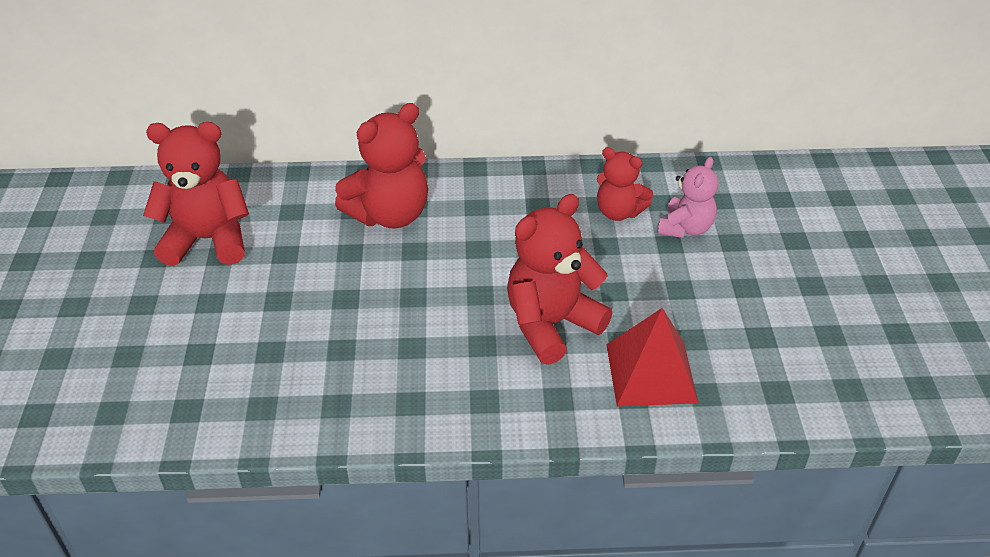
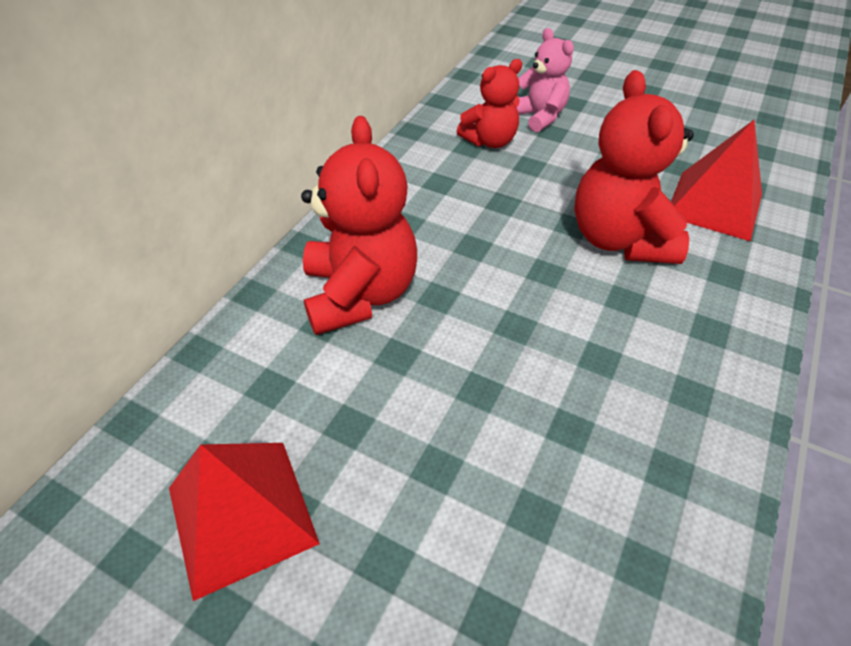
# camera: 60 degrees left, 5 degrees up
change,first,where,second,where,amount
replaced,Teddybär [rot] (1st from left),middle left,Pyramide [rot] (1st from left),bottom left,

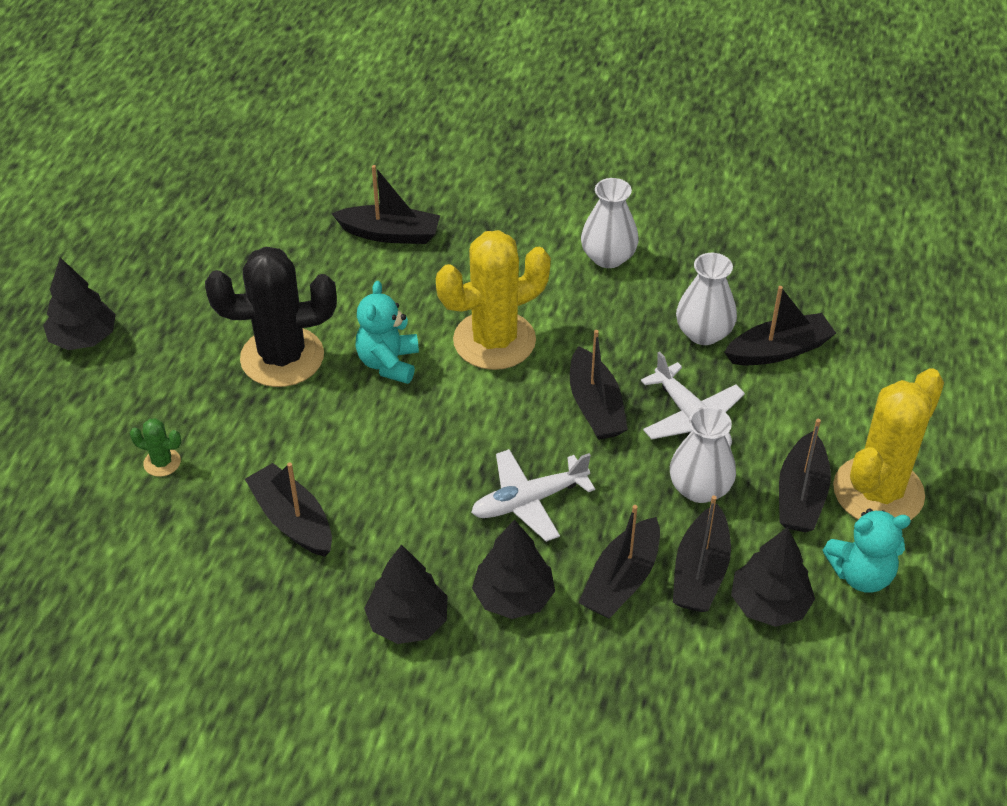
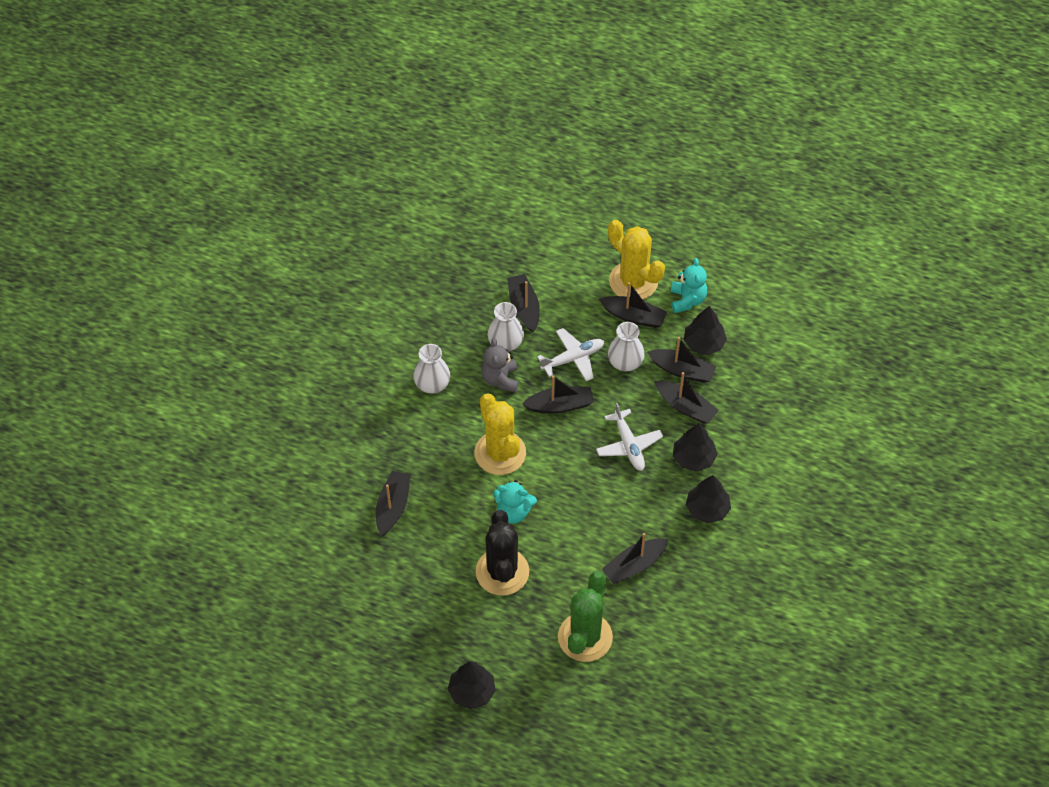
# camera: 85 degrees left, 10 degrees up
change,first,where,second,where,amount
resized,Kaktus [grün],middle left,,bottom centre,x2.41
added,,,Teddybär [grau],centre,

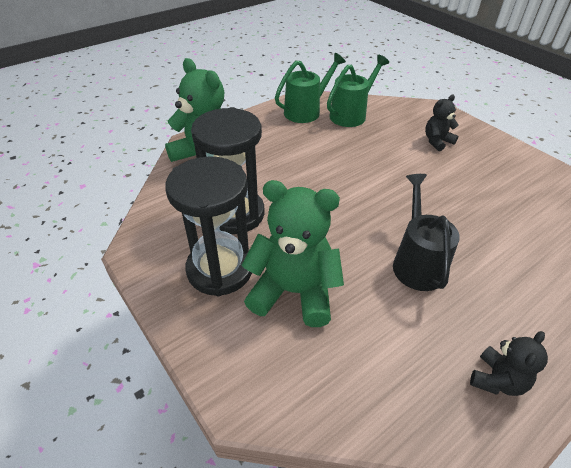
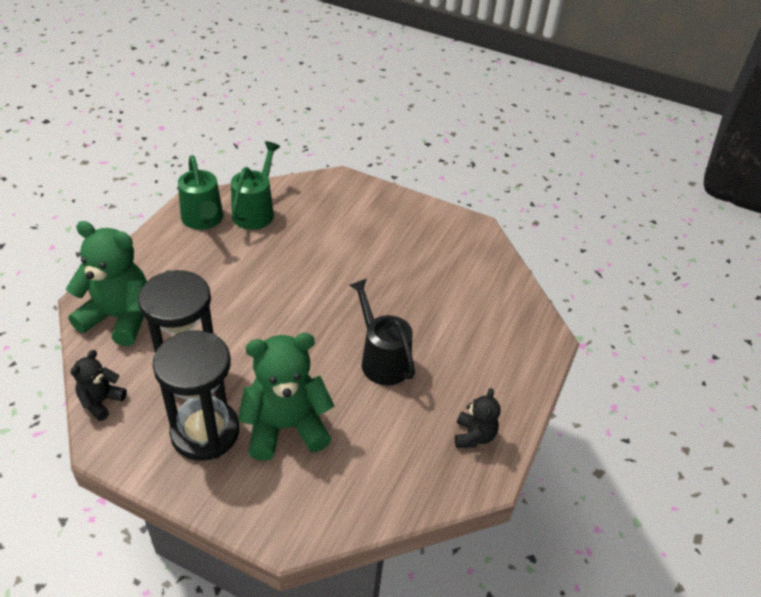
# camera: 30 degrees left, 0 degrees up
change,first,where,second,where,amount
turned,Gießkanne [grün] (1st from left),top centre,,top left,135 degrees clockwise
moved,Teddybär [schwarz] (1st from left),top right,,middle left,

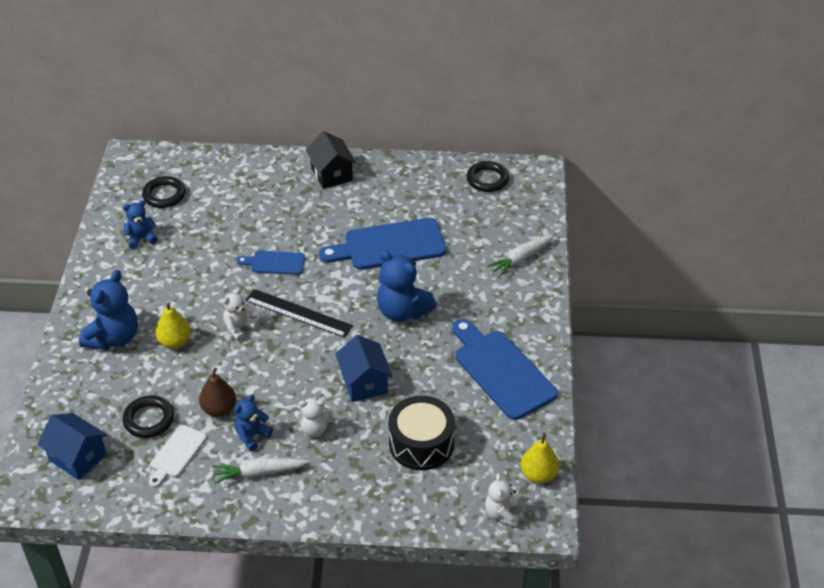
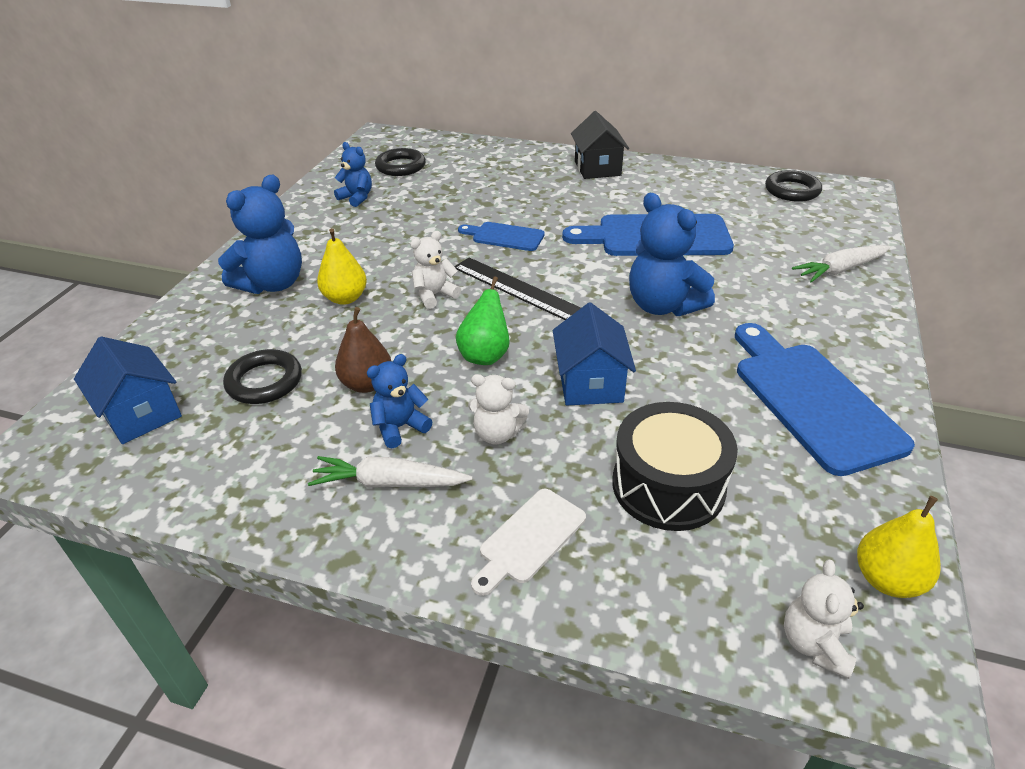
# camera: 15 degrees right, 5 degrees down
change,first,where,second,where,amount
turned,Teddybär [blau] (2nd from left),middle left,,top centre,45 degrees clockwise
moved,Schneidebrett [weiß],bottom left,,bottom centre,
added,,,Birne [grün],centre,

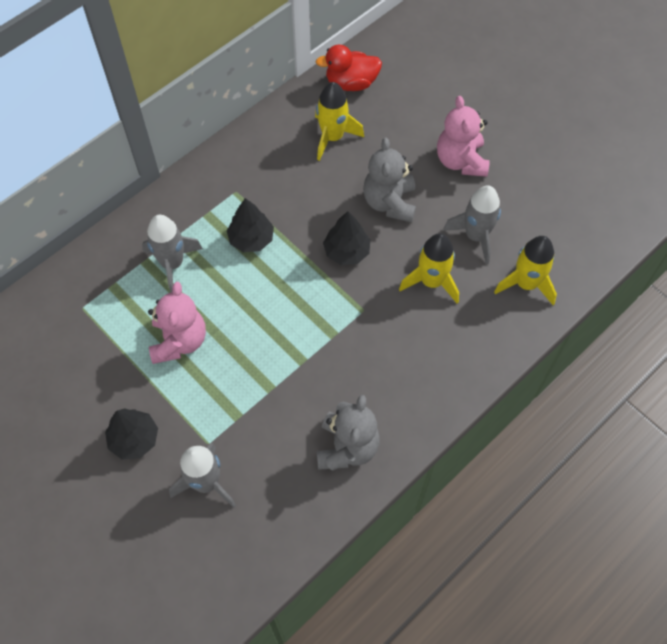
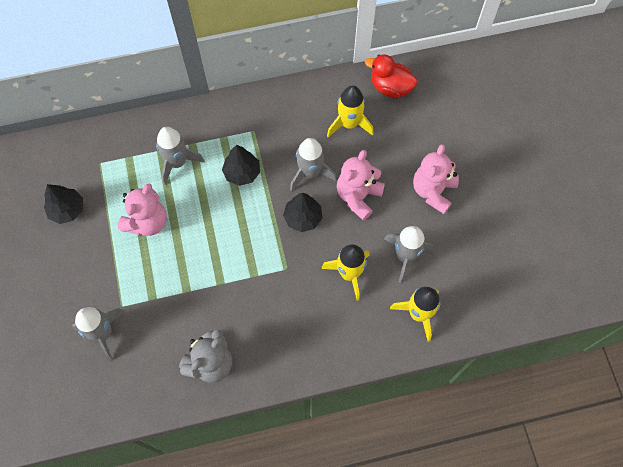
# camera: 30 degrees right, 5 degrees up
change,first,where,second,where,amount
moved,Baum [schwarz] (1st from left),bottom left,,middle left,
recoloured,Teddybär [grau] (2nd from left),top centre,Teddybär [rosa] (2nd from left),centre,
added,,,Rakete [grau] (3rd from left),centre,

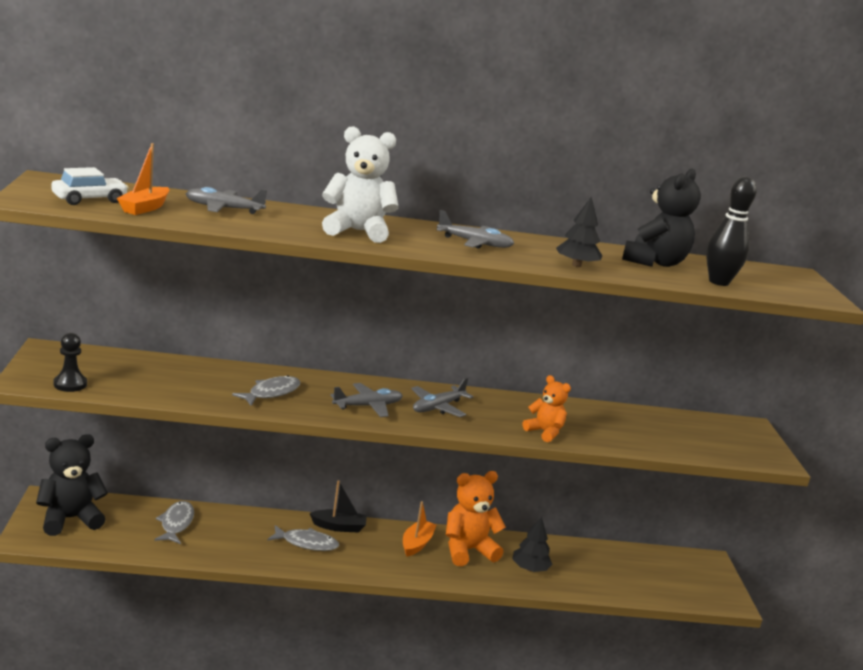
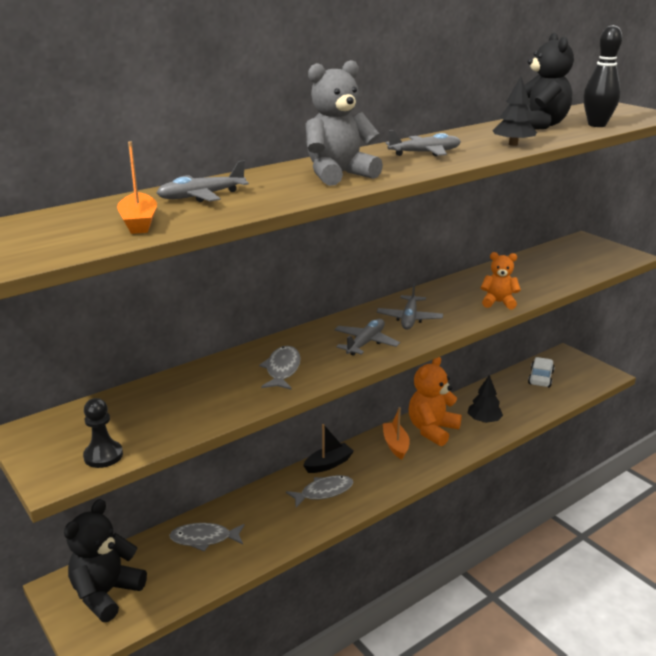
# camera: 30 degrees left, 5 degrees up
change,first,where,second,where,amount
moved,Auto [weiß],top left,,middle right,
turned,Fisch [grau] (1st from left),bottom left,,bottom left,60 degrees counterclockwise
recoloured,Teddybär [weiß],top centre,Teddybär [grau],top centre,

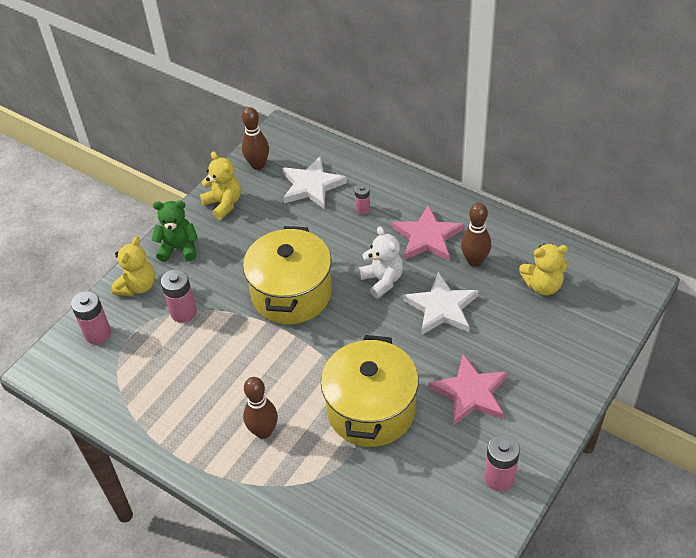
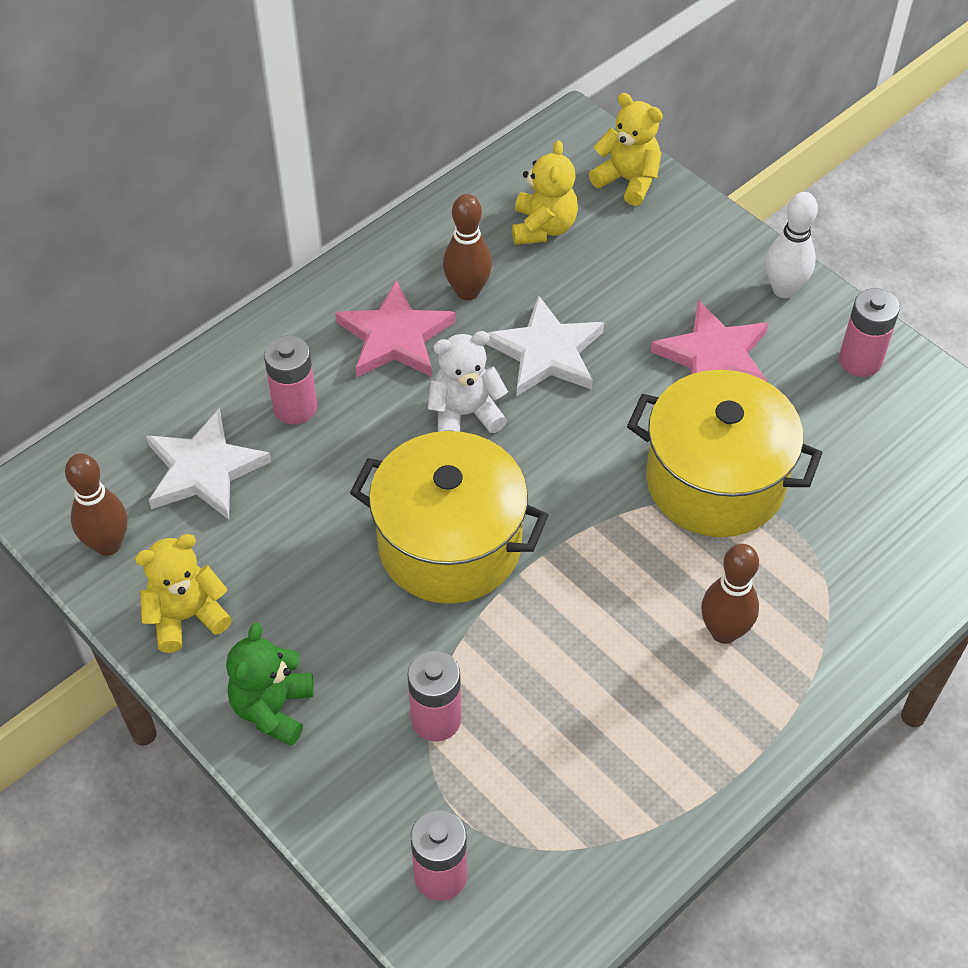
# camera: 80 degrees left, 5 degrees up
change,first,where,second,where,amount
moved,Teddybär [gelb] (1st from left in the first image),middle left,Teddybär [gelb] (3rd from left),top centre,
resized,Batterie [rosa] (3rd from left in the first image),centre,Batterie [rosa] (1st from left),middle left,x1.67
added,,,Bowlingkegel [weiß],top right,

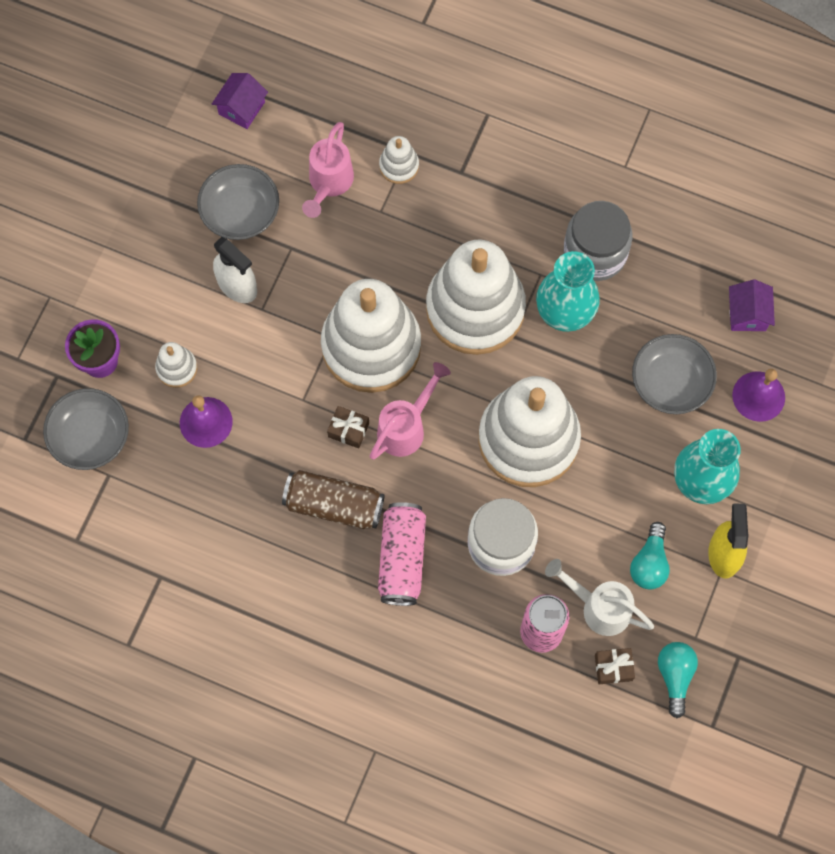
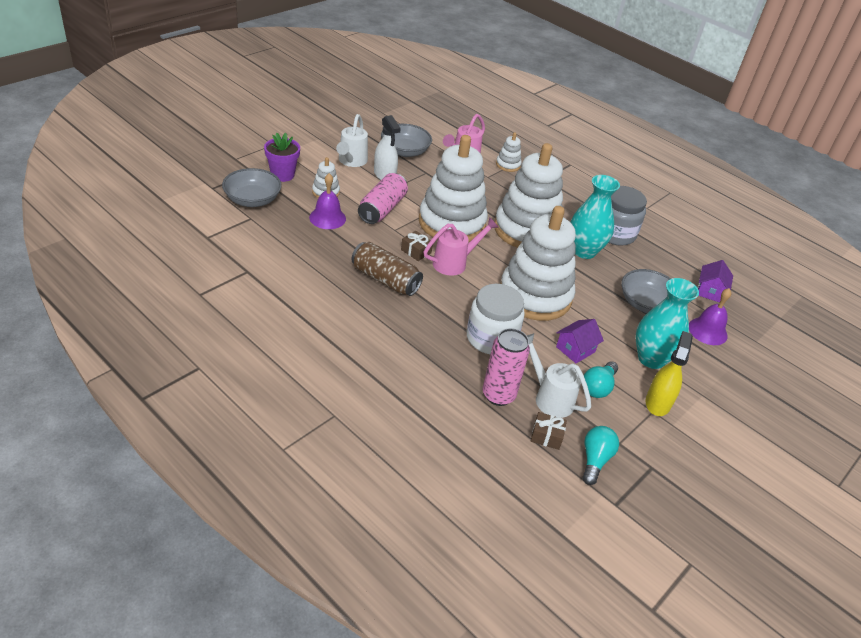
# camera: 15 degrees right, 30 degrees down
change,first,where,second,where,amount
moved,Haus [lila] (1st from left),top left,,middle right,
moved,Dose [rosa] (1st from left),centre,,top centre,
added,,,Gießkanne [weiß] (1st from left),top centre,

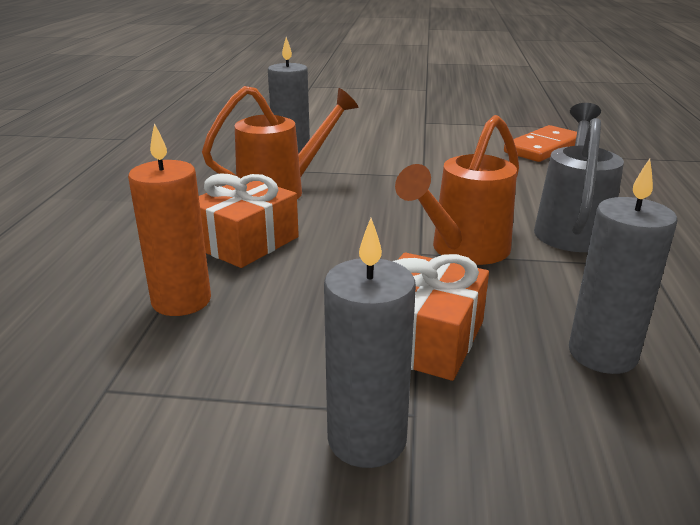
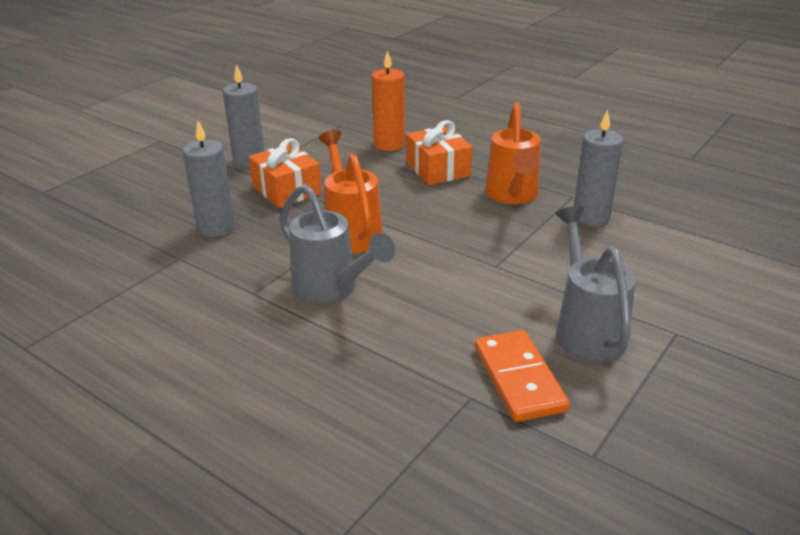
# camera: 120 degrees right, 5 degrees up
change,first,where,second,where,amount
added,,,Gießkanne [grau] (2nd from left),middle right,

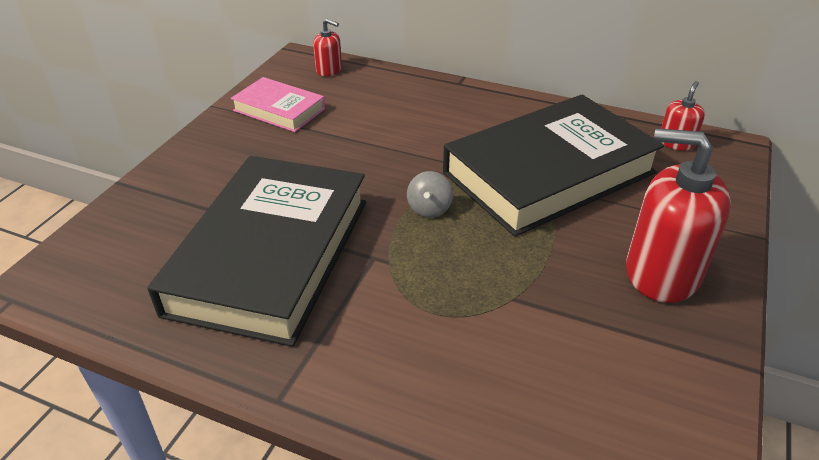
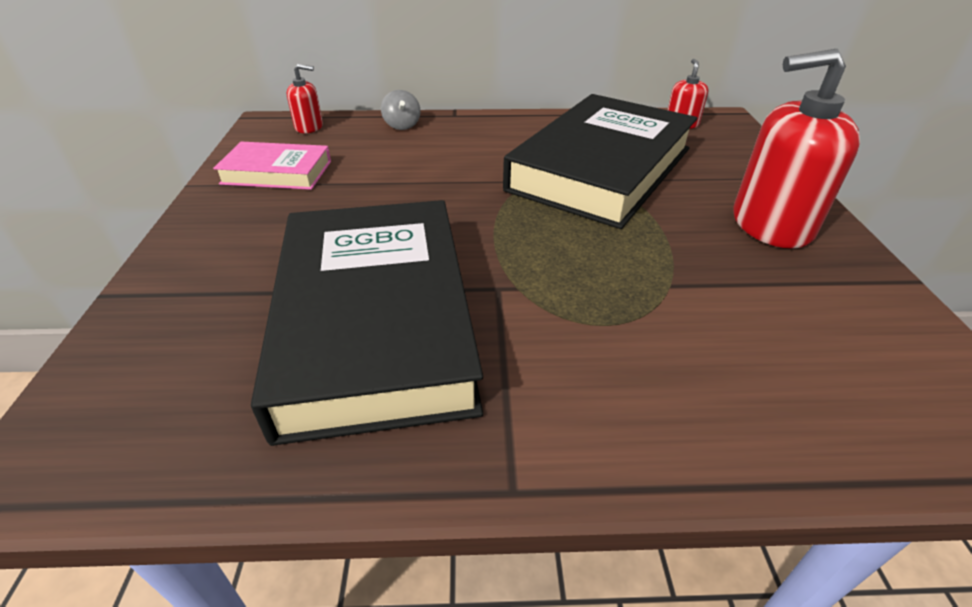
# camera: 25 degrees left, 0 degrees up
change,first,where,second,where,amount
moved,Kreisel [grau],centre,,top centre,

